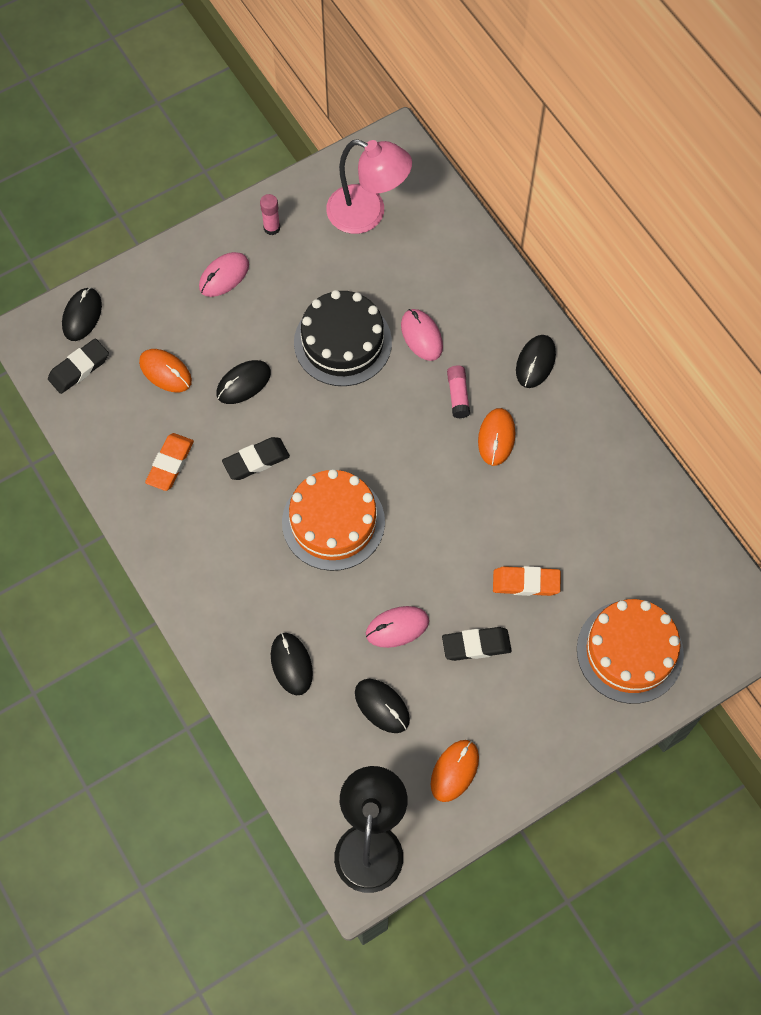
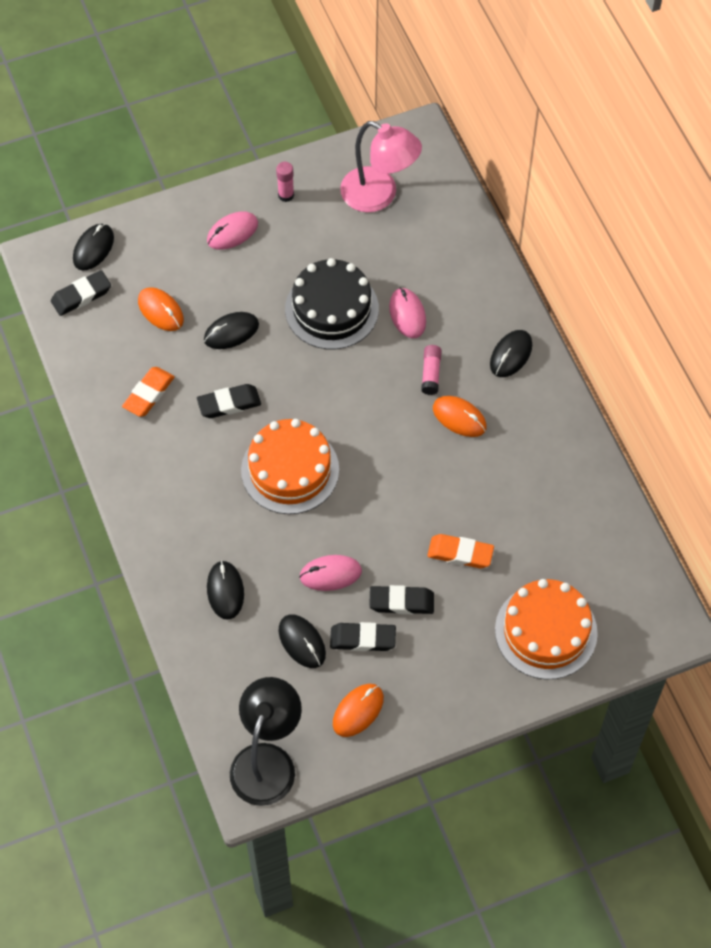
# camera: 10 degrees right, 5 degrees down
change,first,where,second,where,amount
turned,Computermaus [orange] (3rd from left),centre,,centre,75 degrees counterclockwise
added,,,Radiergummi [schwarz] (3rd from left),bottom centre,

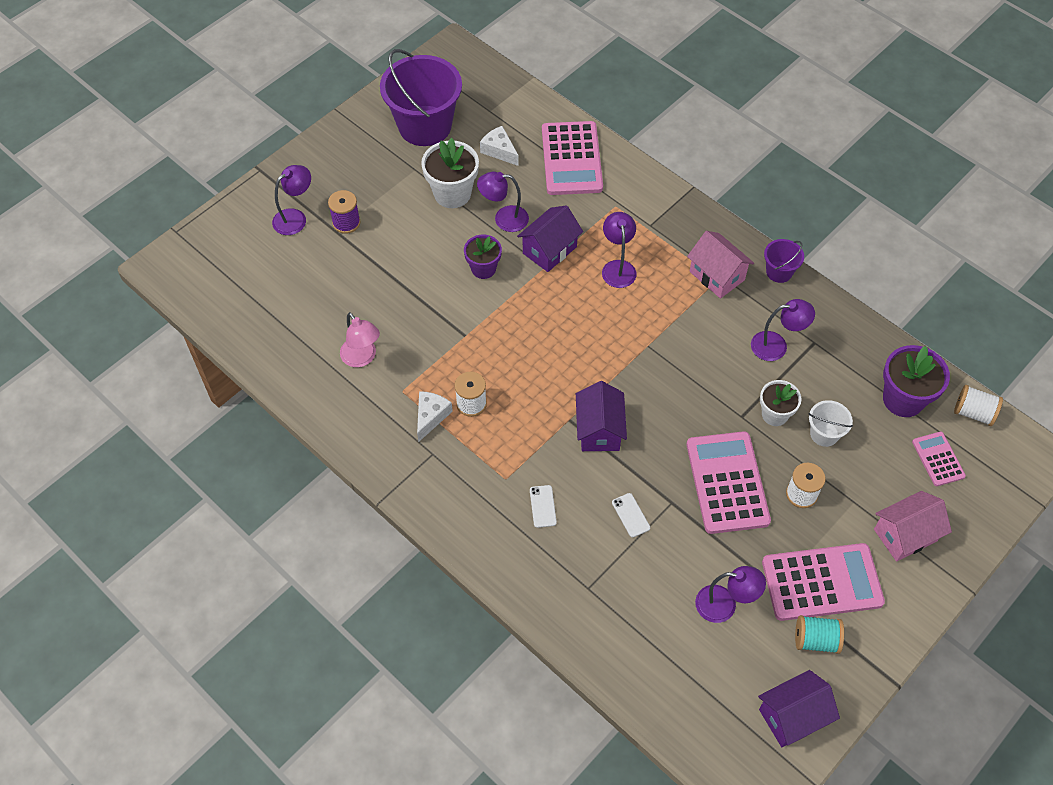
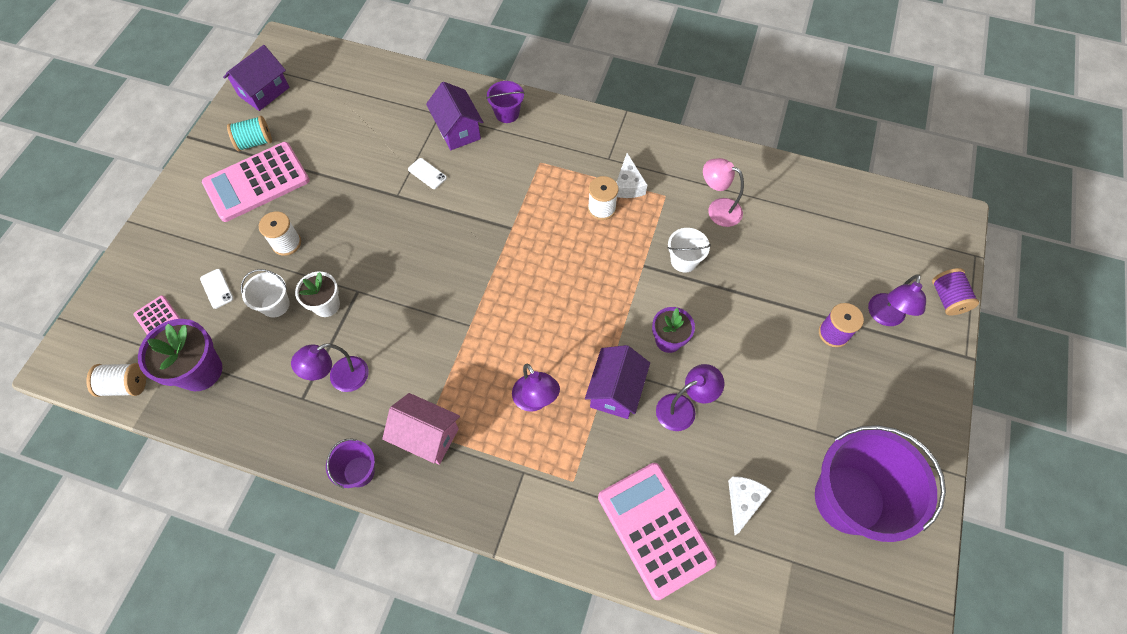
# camera: 155 degrees right, 5 degrees up
change,first,where,second,where,amount
removed,Blumentopf [weiß] (1st from left),top centre,,,
turned,Käse [weiß] (2nd from left),top centre,,bottom centre,90 degrees counterclockwise
moved,Handy [weiß] (1st from left),centre,,middle left,
moved,Haus [lila] (2nd from left),centre,,top centre,
removed,Taschenrechner [rosa] (2nd from left),middle right,,,
removed,Lampe [lila] (4th from left),bottom right,,,
removed,Haus [rosa] (2nd from left),bottom right,,,
added,,,Eimer [lila] (2nd from left),top centre,
added,,,Eimer [weiß] (2nd from left),centre,
added,,,Garnrolle [lila] (2nd from left),middle right,

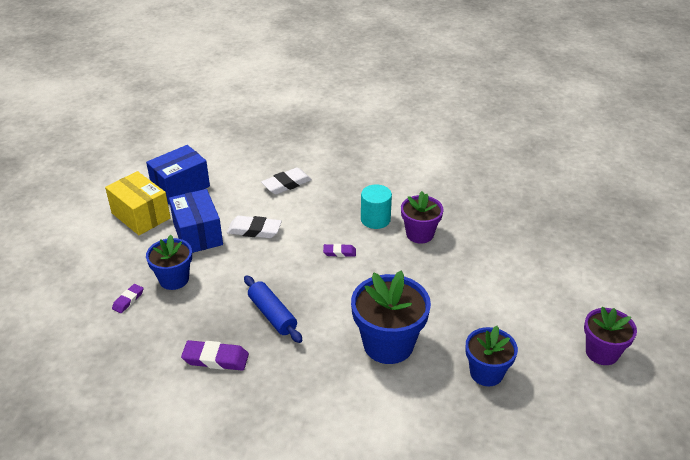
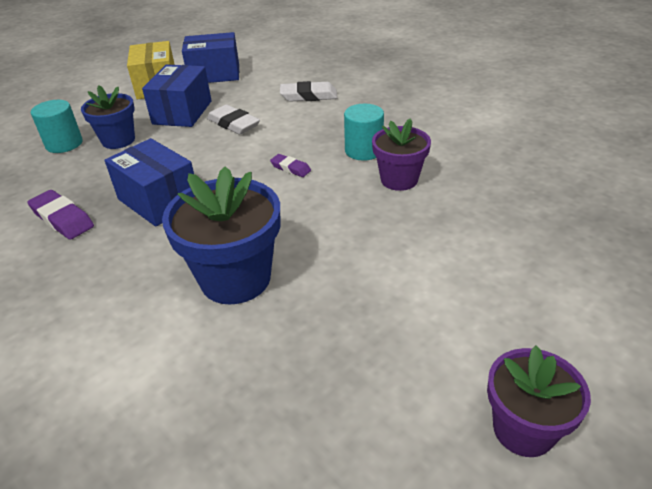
# camera: 35 degrees right, 0 degrees up
change,first,where,second,where,amount
replaced,Radiergummi [lila] (1st from left),middle left,Vollzylinder [türkis] (1st from left),top left,
replaced,Nudelholz [blau],bottom centre,Schachtel [blau] (1st from left),middle left,
removed,Blumentopf [blau] (3rd from left),bottom right,,,

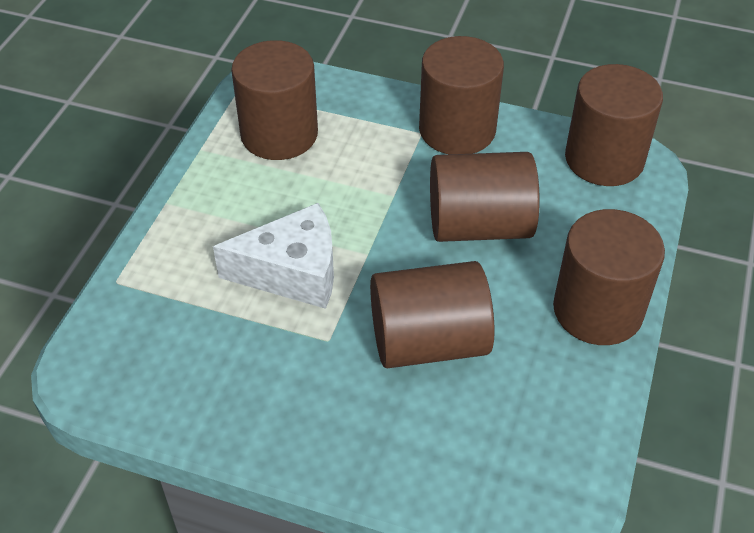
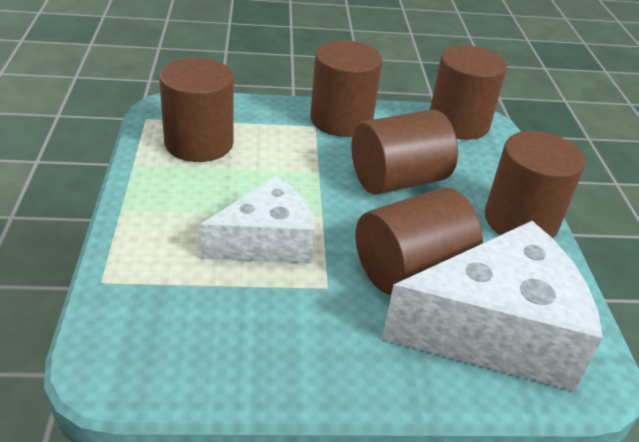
# camera: 25 degrees left, 10 degrees down
change,first,where,second,where,amount
added,,,Käse [weiß] (2nd from left),bottom right,

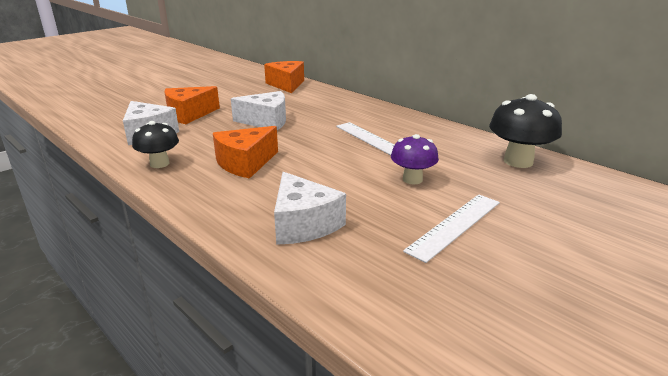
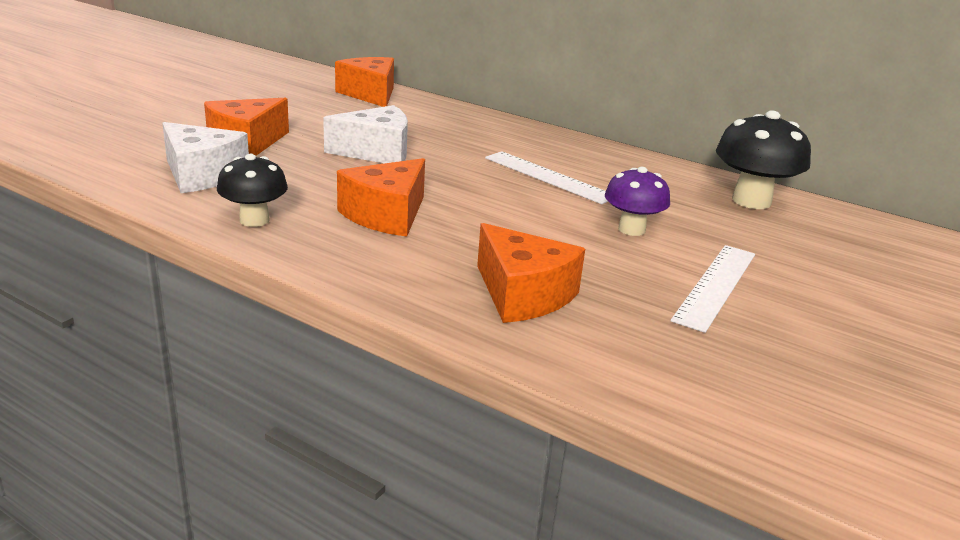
# camera: 15 degrees left, 0 degrees up
change,first,where,second,where,amount
recoloured,Käse [weiß] (3rd from left),centre,Käse [orange] (4th from left),centre,

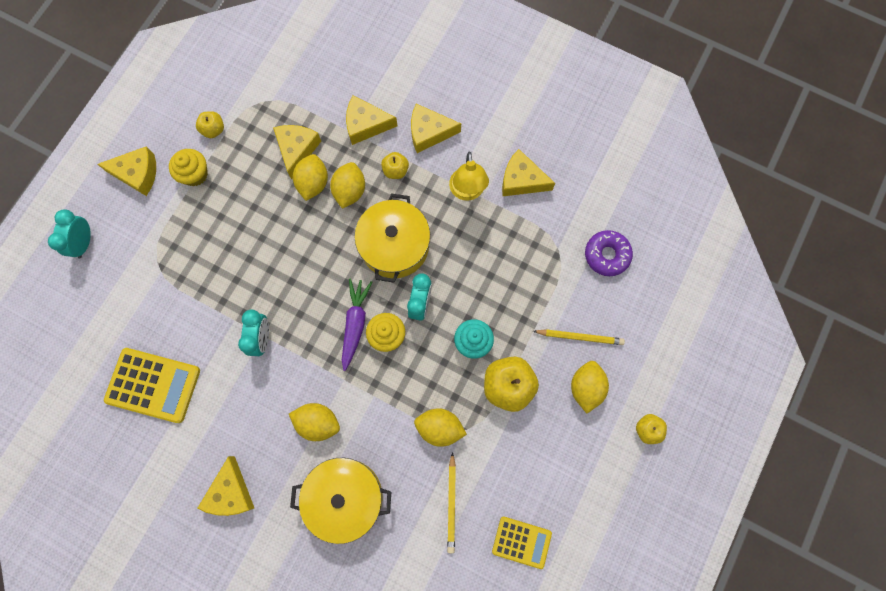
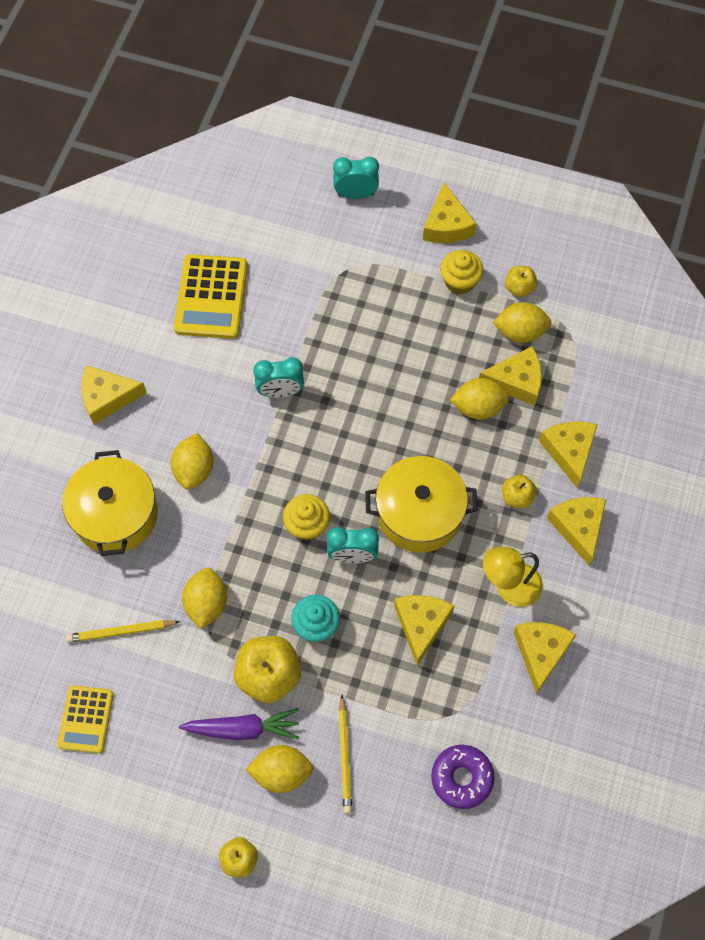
# camera: 80 degrees right, 10 degrees down
change,first,where,second,where,amount
moved,Zitrone [gelb] (3rd from left in the first image),top centre,Zitrone [gelb] (5th from left),middle right,
moved,Karotte [lila],centre,,bottom centre,
added,,,Käse [gelb] (2nd from left),bottom centre,

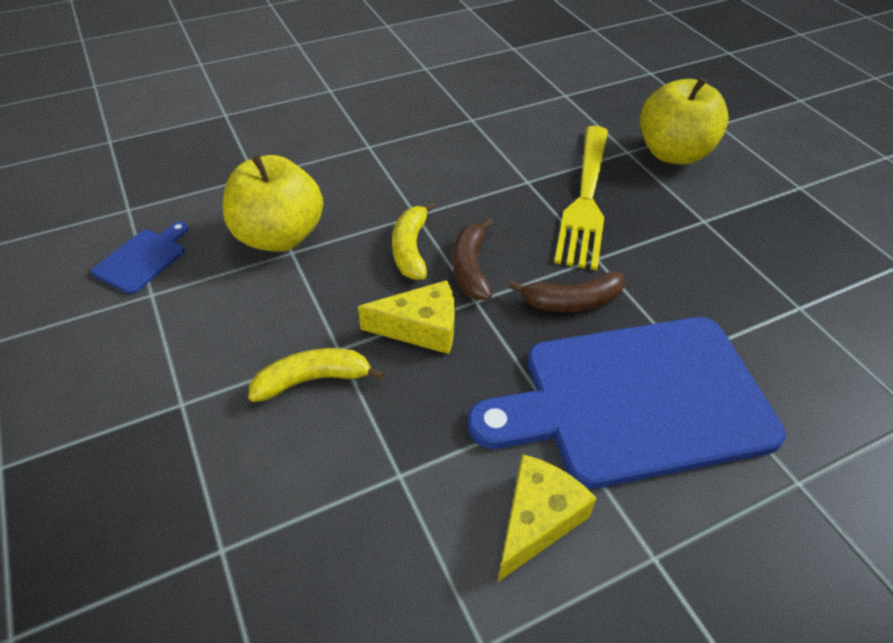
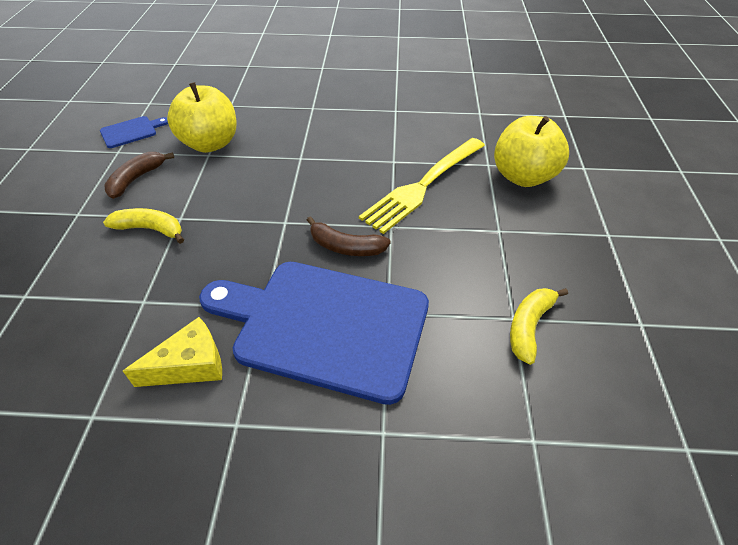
# camera: 30 degrees right, 0 degrees up
change,first,where,second,where,amount
removed,Käse [gelb] (1st from left),centre,,,
moved,Banane [gelb] (2nd from left),centre,,middle right,
moved,Banane [braun] (1st from left),centre,,top left,

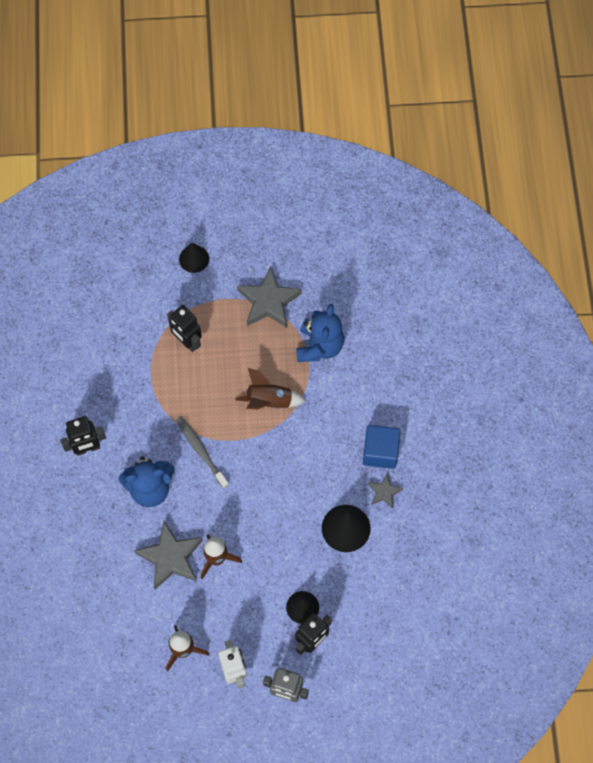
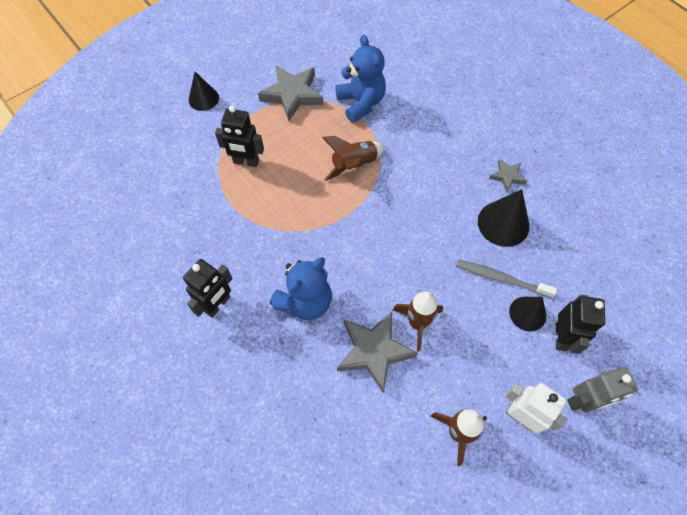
# camera: 35 degrees left, 5 degrees down
change,first,where,second,where,amount
moved,Zahnbürste [grau],centre,,middle right,
removed,Kubus [blau],centre,,,

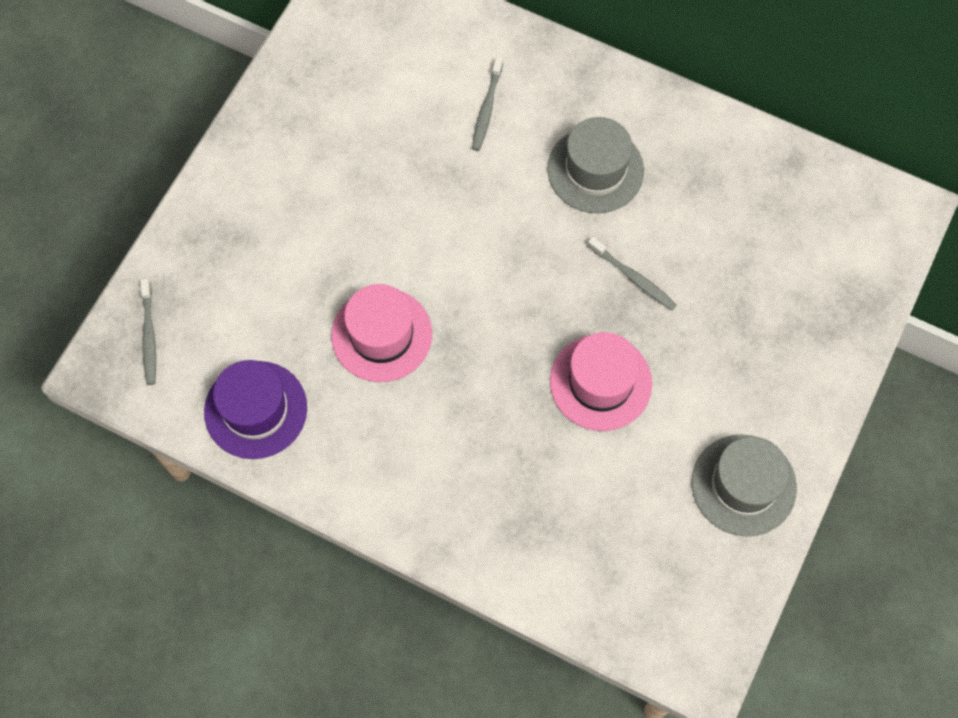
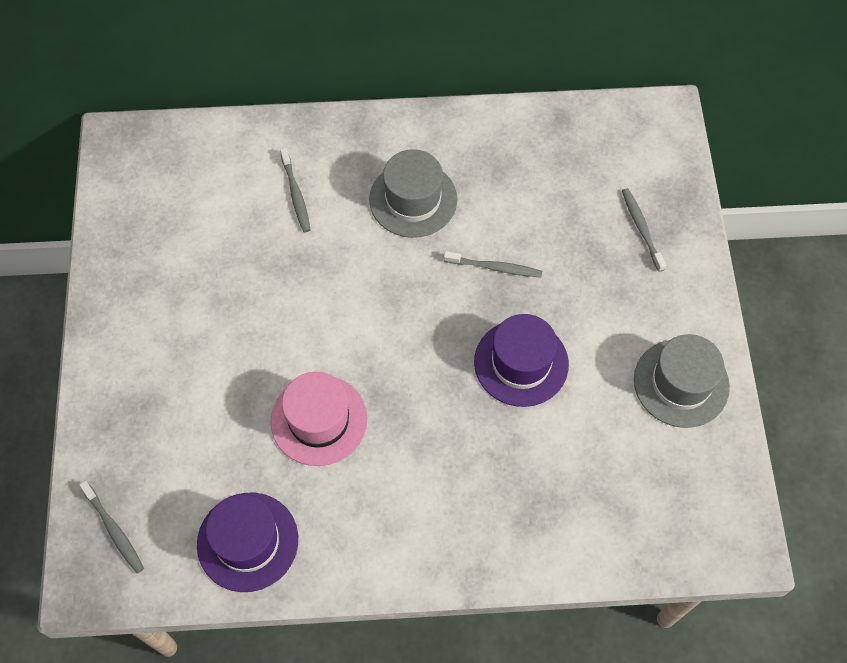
# camera: 30 degrees left, 5 degrees down
change,first,where,second,where,amount
recoloured,Hut [rosa] (2nd from left),centre,Hut [lila] (2nd from left),centre,
added,,,Zahnbürste [grau] (4th from left),middle right,

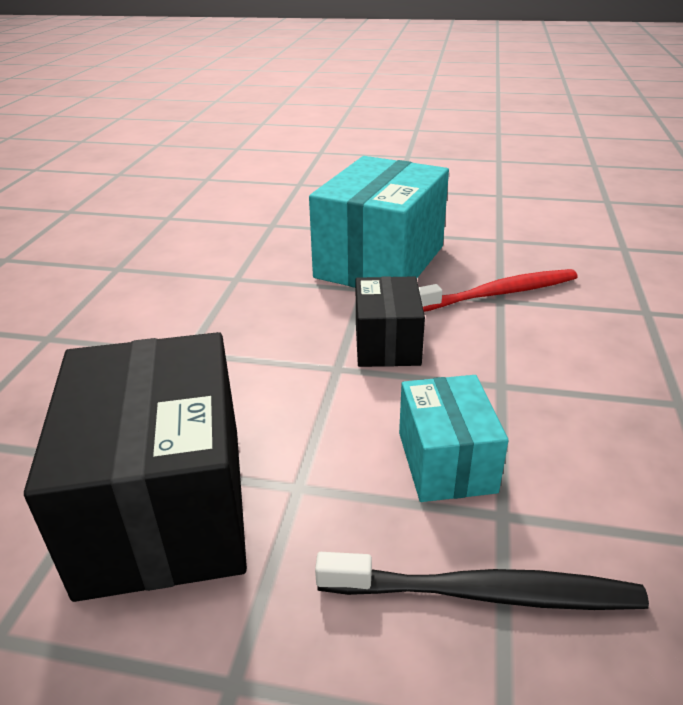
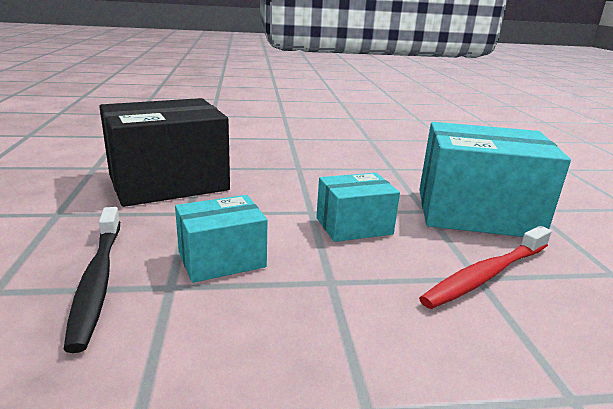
# camera: 70 degrees right, 10 degrees down
change,first,where,second,where,amount
recoloured,Schachtel [schwarz] (2nd from left),centre,Schachtel [türkis] (2nd from left),centre,
turned,Zahnbürste [rot],middle right,,middle right,90 degrees clockwise

